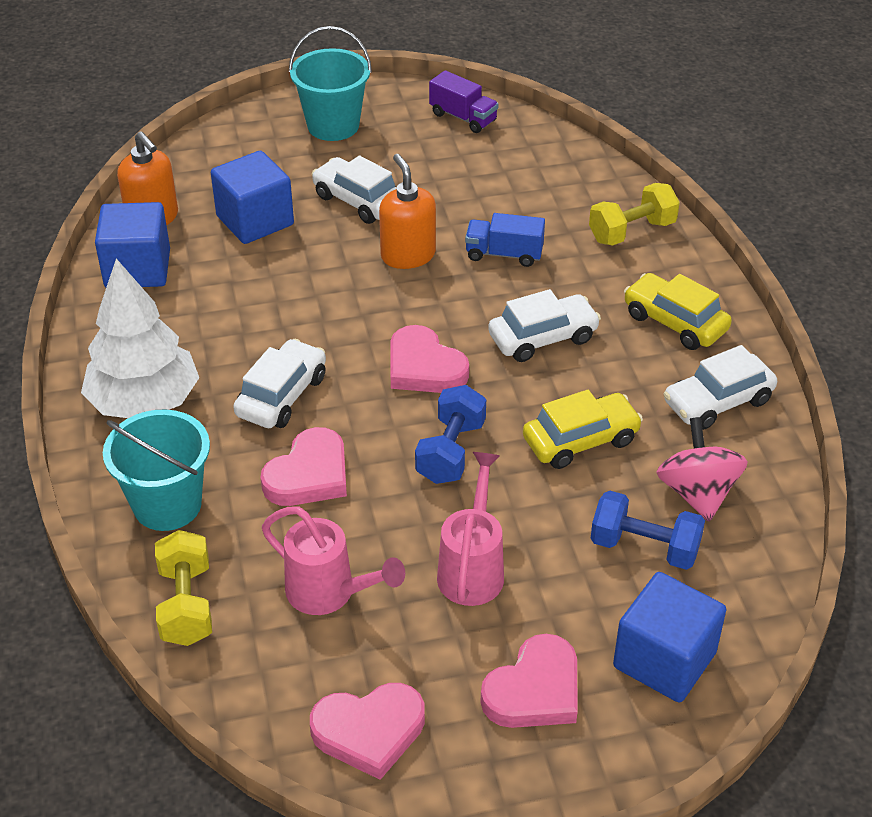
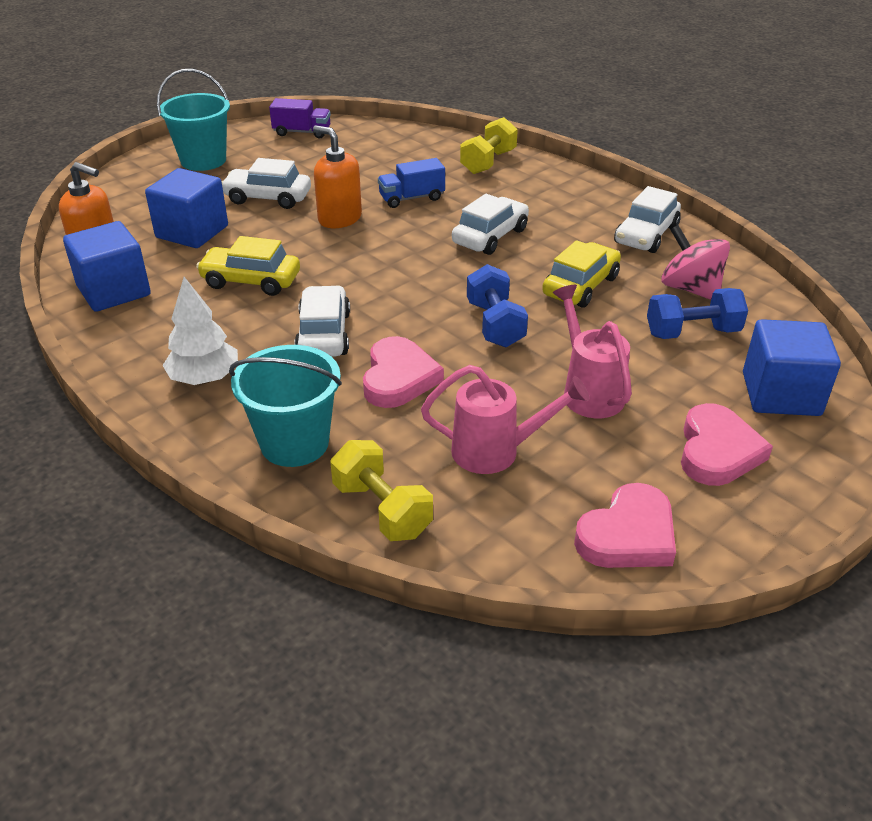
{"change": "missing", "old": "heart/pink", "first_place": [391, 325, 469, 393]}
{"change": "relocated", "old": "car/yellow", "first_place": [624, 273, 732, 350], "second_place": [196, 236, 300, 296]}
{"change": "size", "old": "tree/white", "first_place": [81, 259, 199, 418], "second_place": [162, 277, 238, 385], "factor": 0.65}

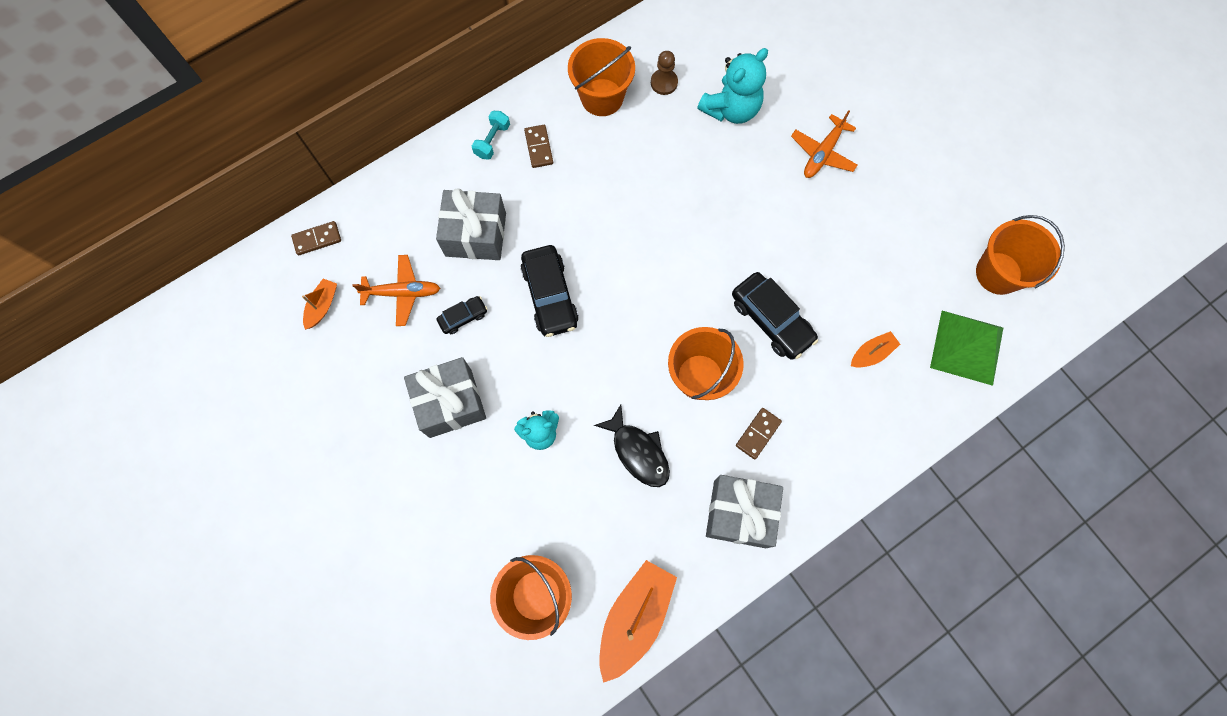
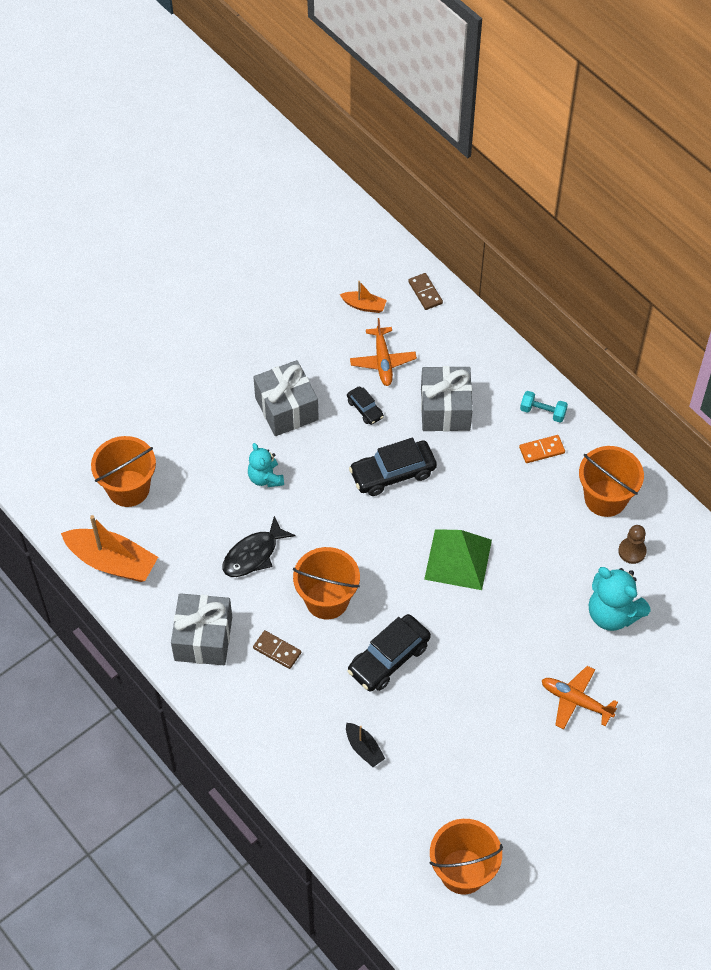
{"change": "relocated", "old": "pyramid/green", "first_place": [930, 311, 1003, 386], "second_place": [424, 529, 492, 590]}
{"change": "colour", "old": "domino/brown", "new": "domino/orange", "first_place": [524, 125, 553, 168], "second_place": [519, 435, 565, 463]}
{"change": "colour", "old": "boat/orange", "new": "boat/black", "first_place": [851, 331, 900, 368], "second_place": [346, 723, 385, 767]}

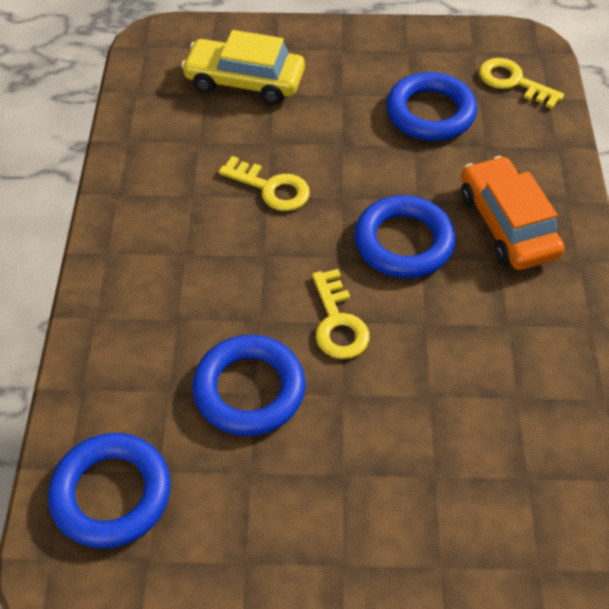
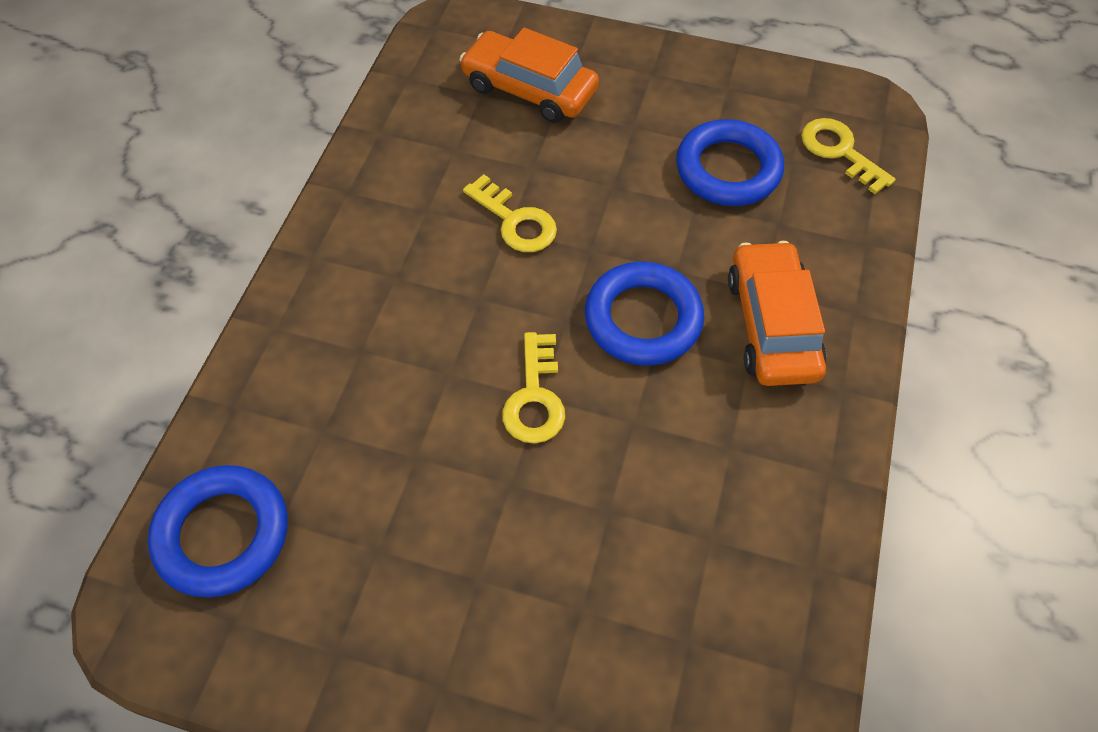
{"change": "missing", "old": "ring/blue", "first_place": [193, 335, 306, 436]}
{"change": "colour", "old": "car/yellow", "new": "car/orange", "first_place": [181, 30, 305, 104], "second_place": [459, 28, 599, 123]}

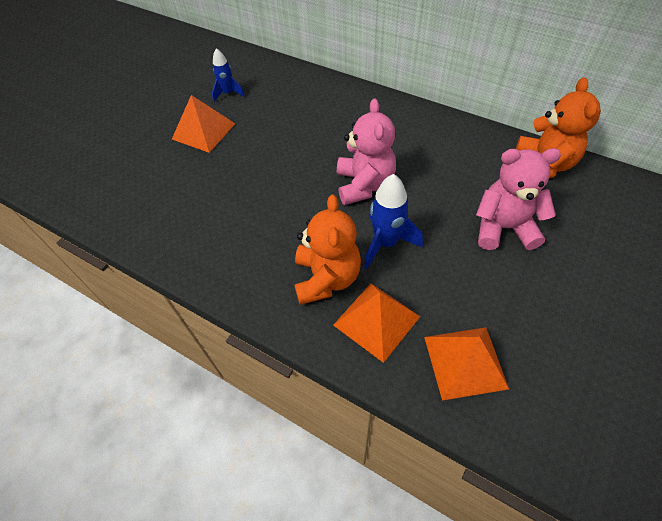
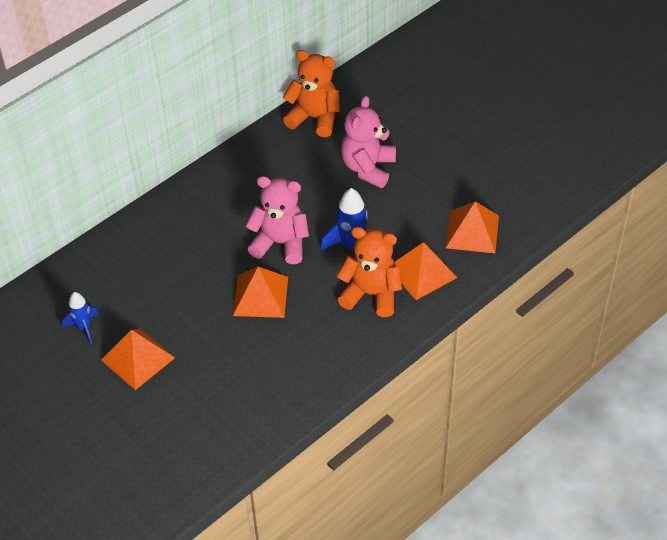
{"change": "appeared", "new": "pyramid/orange", "second_place": [233, 267, 288, 318]}

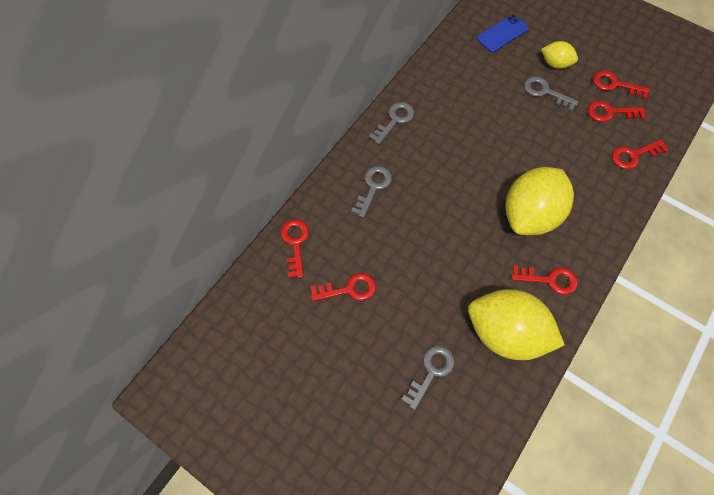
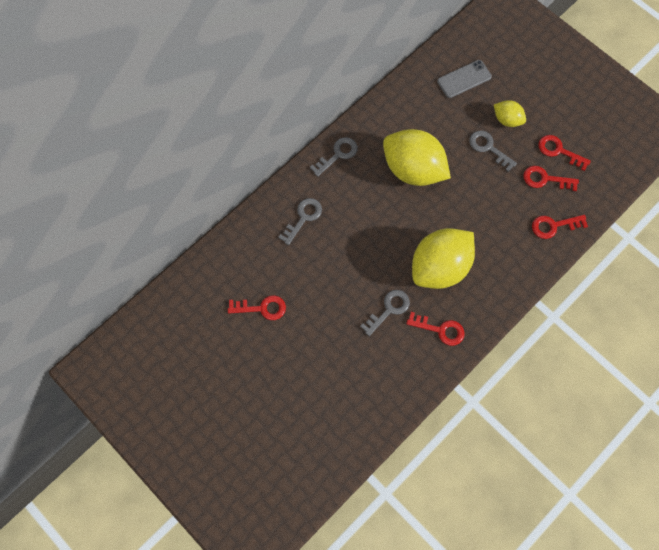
{"change": "missing", "old": "key/red", "first_place": [281, 219, 309, 278]}
{"change": "relocated", "old": "key/grey", "first_place": [401, 346, 455, 410], "second_place": [360, 290, 410, 336]}
{"change": "relocated", "old": "lemon/yellow", "first_place": [468, 289, 565, 360], "second_place": [383, 129, 451, 186]}
{"change": "colour", "old": "phone/blue", "new": "phone/grey", "first_place": [477, 14, 529, 52], "second_place": [437, 60, 492, 98]}

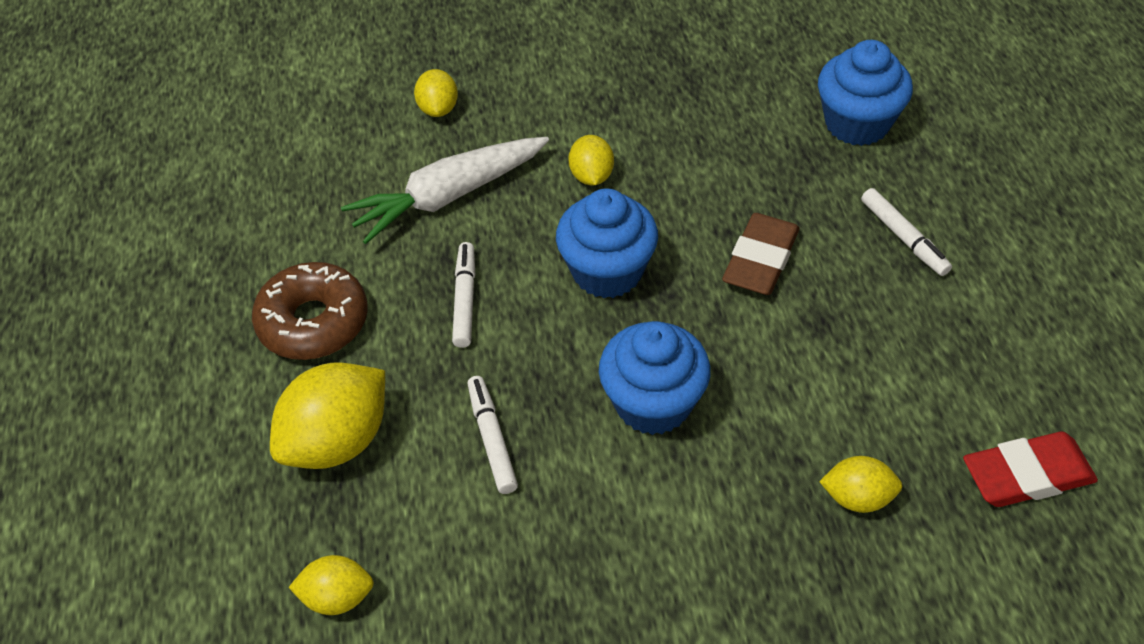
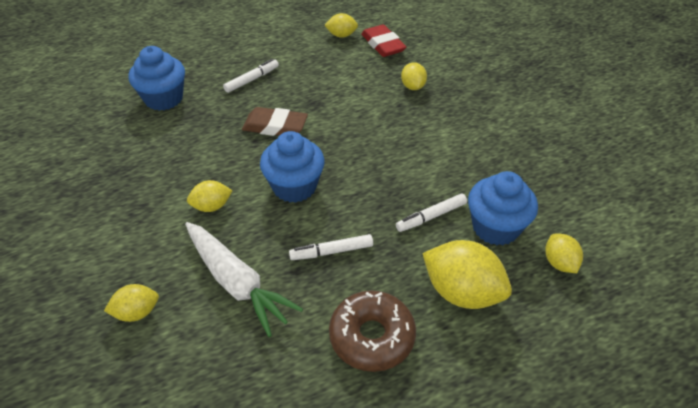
{"change": "appeared", "new": "lemon/yellow", "second_place": [324, 13, 358, 38]}
{"change": "relocated", "old": "cupcake/blue", "first_place": [599, 321, 710, 435], "second_place": [468, 171, 538, 245]}

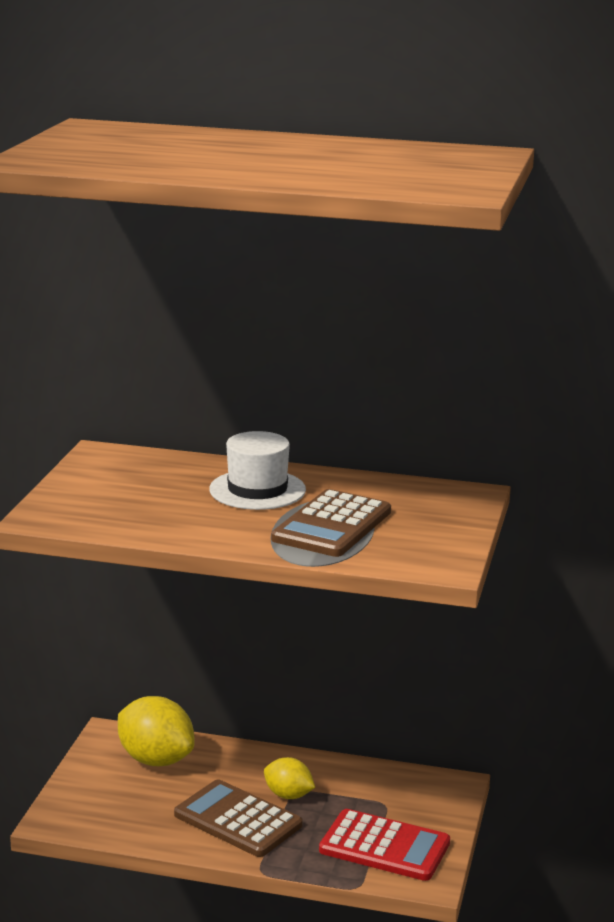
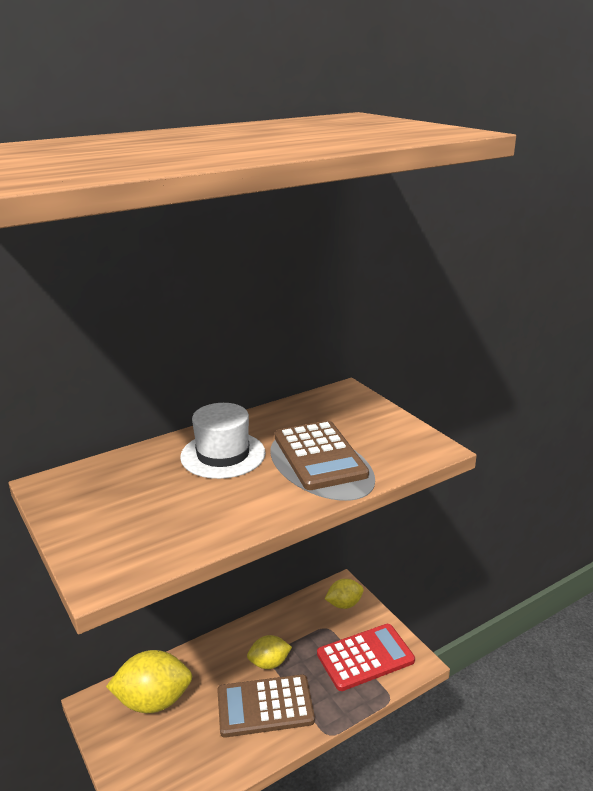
{"change": "appeared", "new": "lemon/yellow", "second_place": [325, 579, 364, 609]}

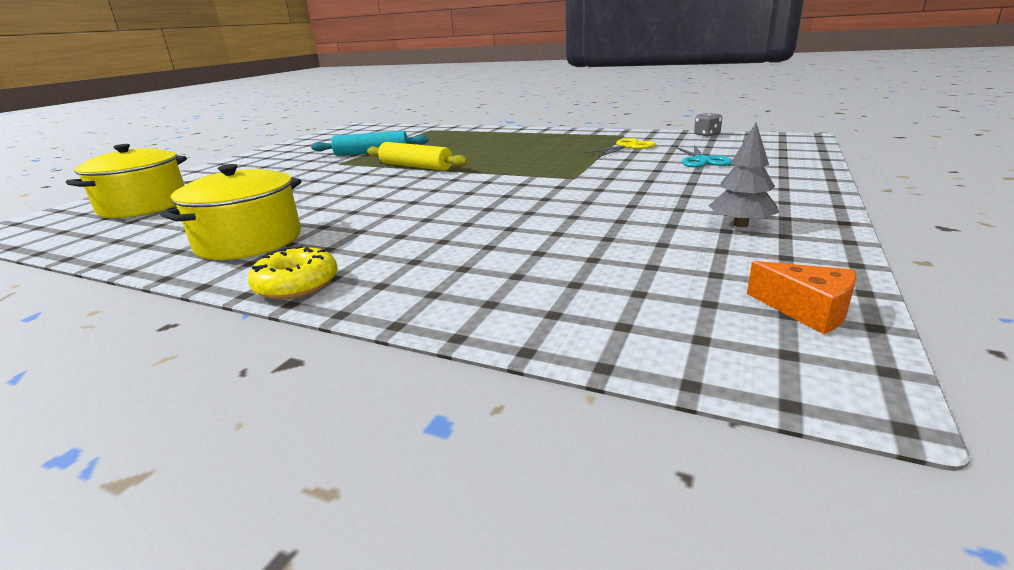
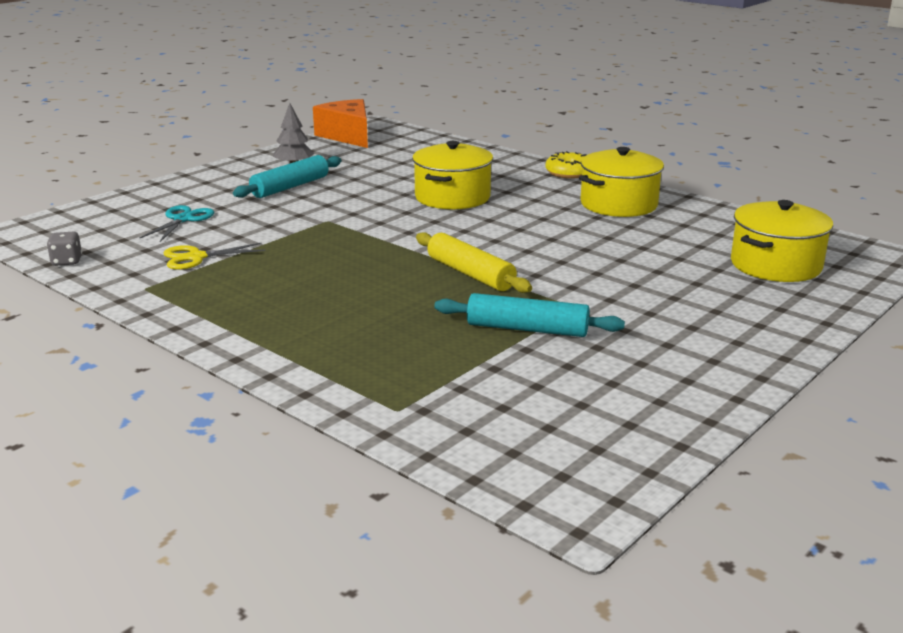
{"change": "appeared", "new": "rolling pin/turquoise", "second_place": [233, 155, 341, 198]}
{"change": "appeared", "new": "pot/yellow", "second_place": [412, 141, 493, 209]}
{"change": "size", "old": "cheese/orange", "first_place": [747, 261, 857, 334], "second_place": [313, 99, 368, 148], "factor": 1.83}

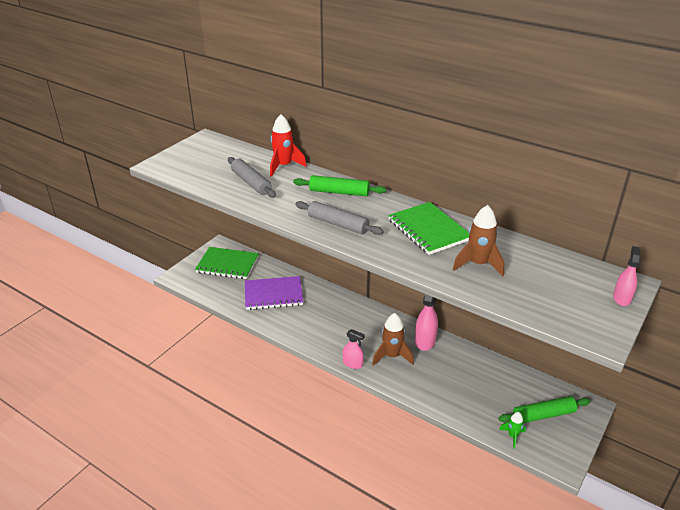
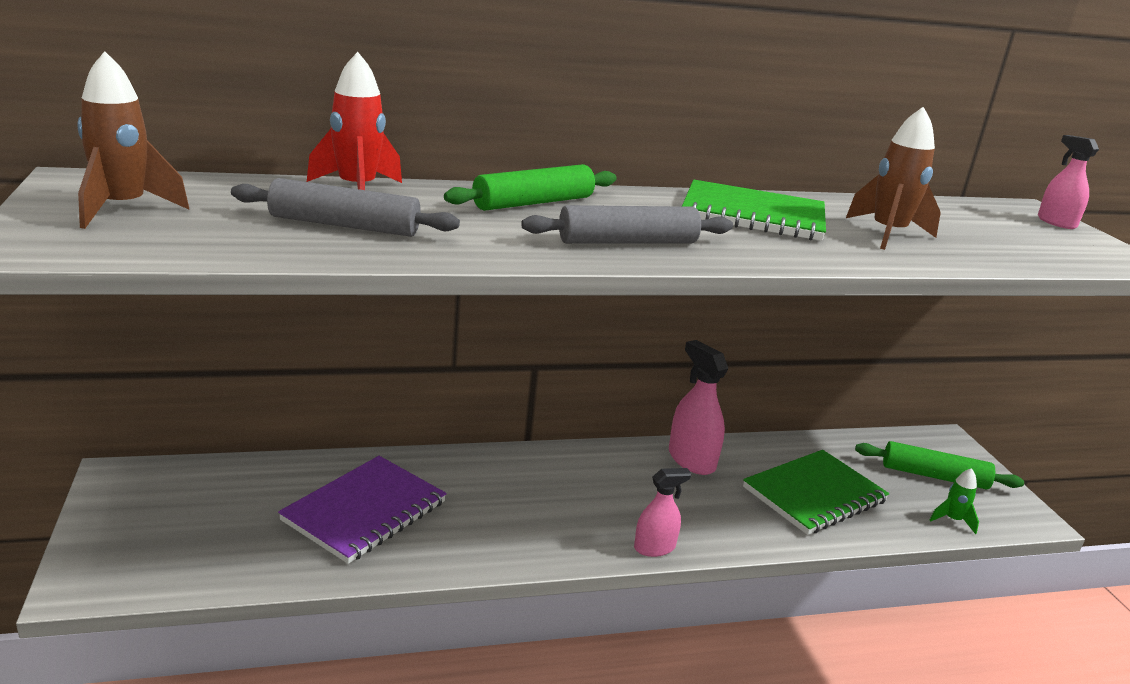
{"change": "relocated", "old": "notebook/green", "first_place": [195, 247, 259, 279], "second_place": [743, 450, 889, 535]}
{"change": "relocated", "old": "rocket/brown", "first_place": [372, 313, 414, 366], "second_place": [77, 51, 189, 229]}
{"change": "spun", "old": "rolling pin/green", "first_place": [498, 396, 591, 423], "second_place": [855, 441, 1024, 489], "degrees": 75}

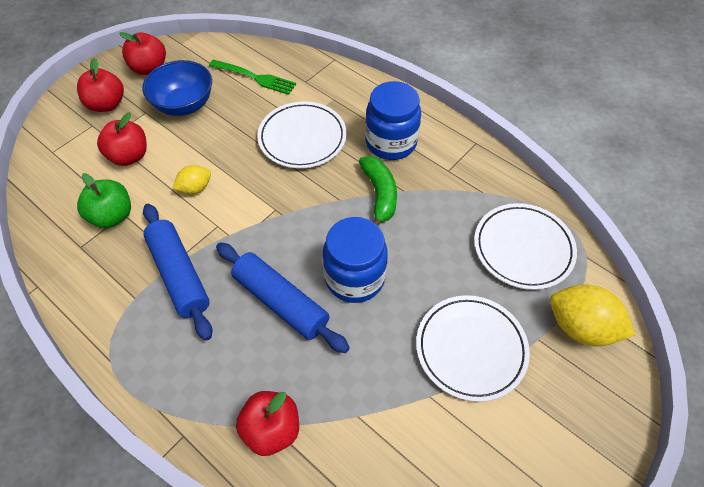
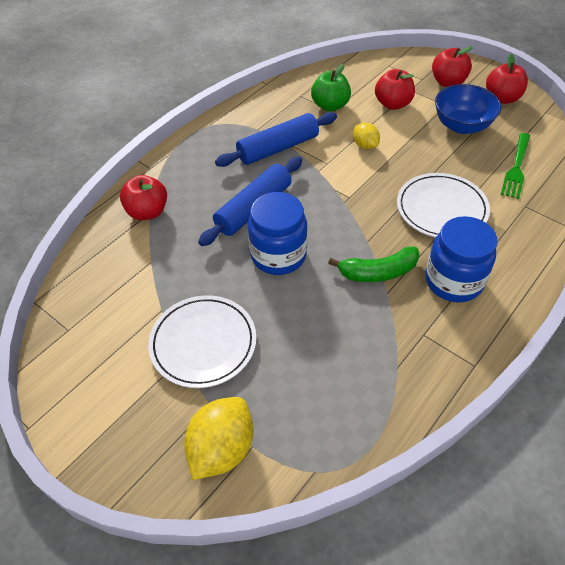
{"change": "missing", "old": "plate/white", "first_place": [474, 203, 577, 290]}

